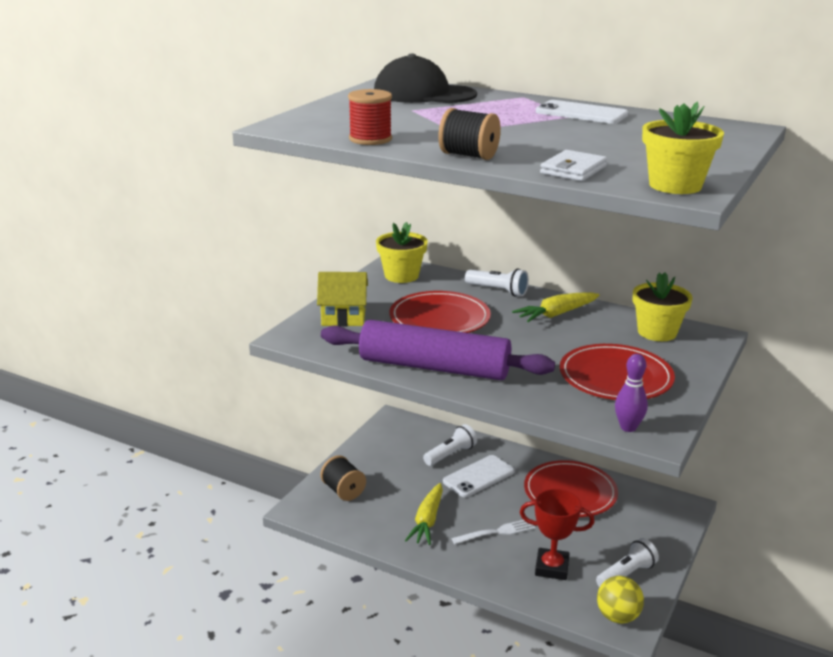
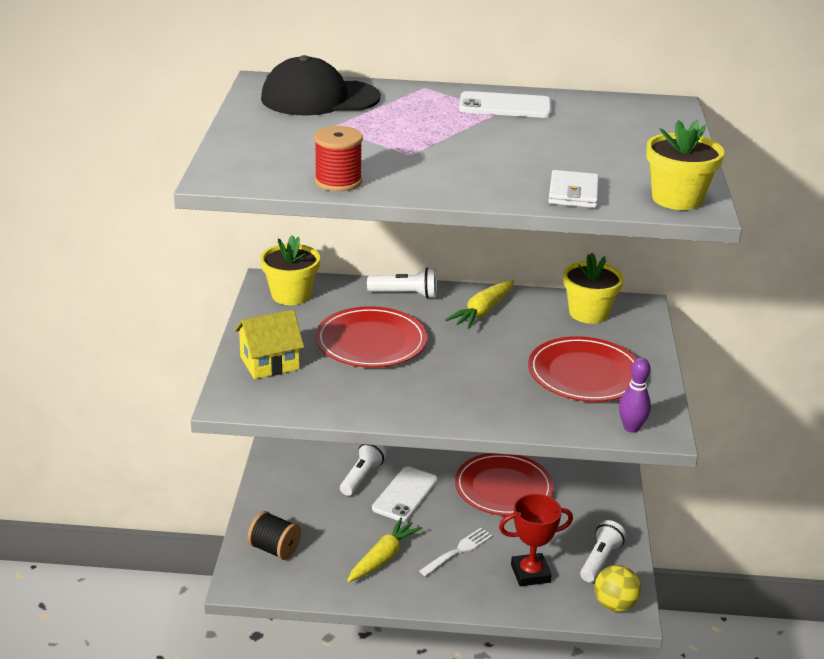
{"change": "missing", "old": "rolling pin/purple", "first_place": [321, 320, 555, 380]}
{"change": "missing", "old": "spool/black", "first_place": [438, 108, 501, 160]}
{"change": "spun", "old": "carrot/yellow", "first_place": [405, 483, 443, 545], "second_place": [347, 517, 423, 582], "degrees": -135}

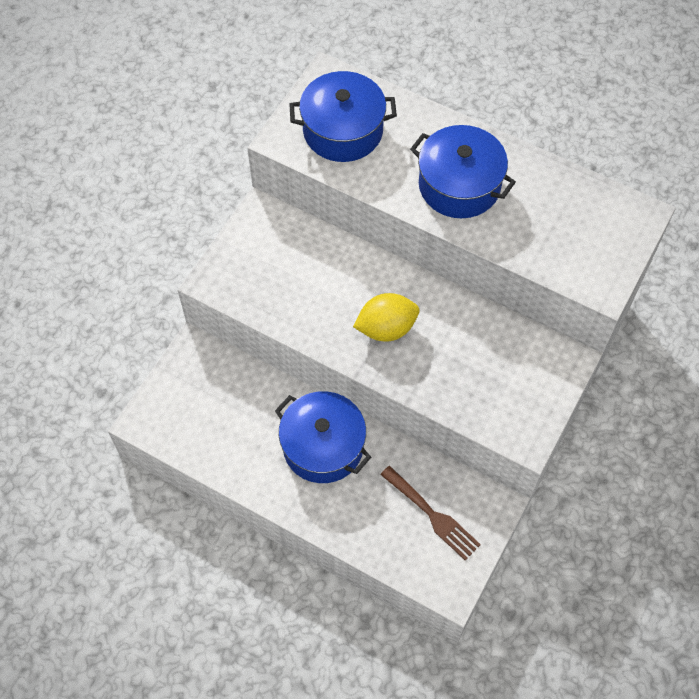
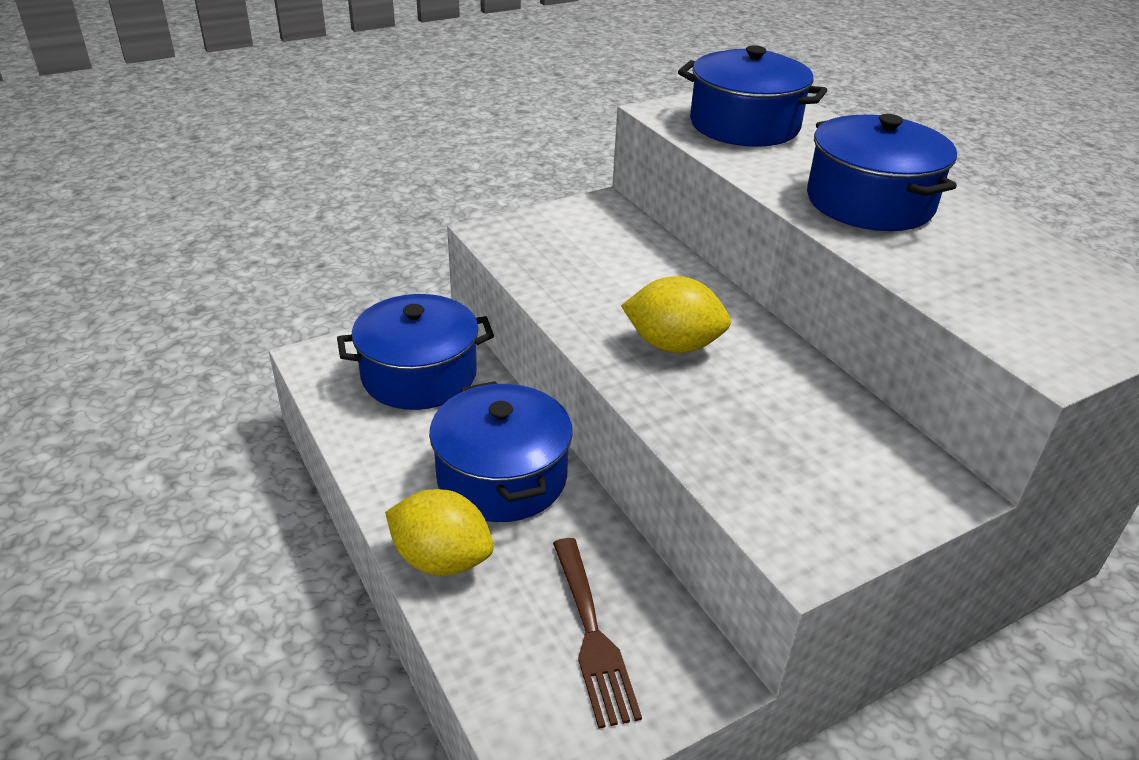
{"change": "appeared", "new": "pot/blue", "second_place": [337, 294, 494, 410]}
{"change": "appeared", "new": "lemon/yellow", "second_place": [385, 489, 494, 576]}

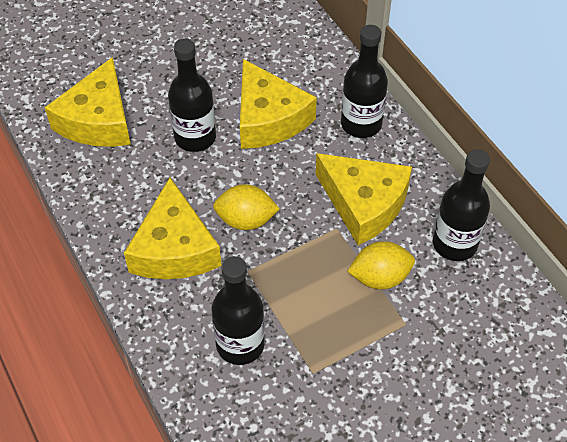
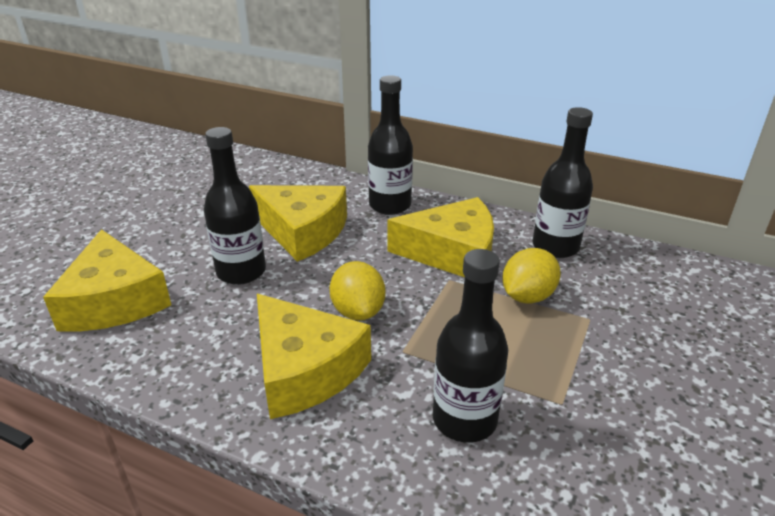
{"change": "spun", "old": "lemon/yellow", "first_place": [213, 184, 280, 230], "second_place": [330, 261, 385, 321], "degrees": -75}

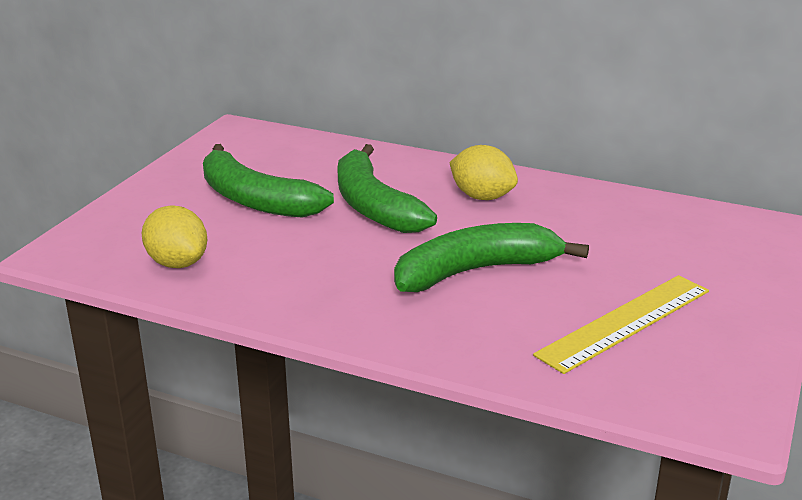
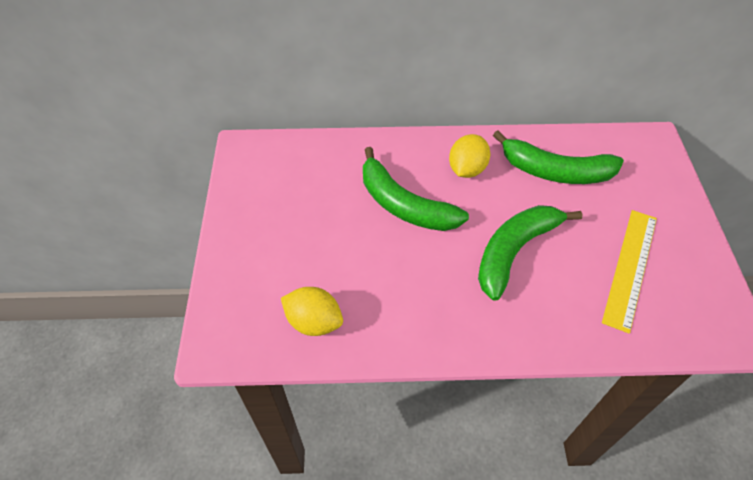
{"change": "relocated", "old": "banana/green", "first_place": [203, 144, 334, 218], "second_place": [493, 131, 624, 184]}
{"change": "spun", "old": "lemon/yellow", "first_place": [449, 145, 518, 200], "second_place": [449, 134, 490, 178], "degrees": -75}

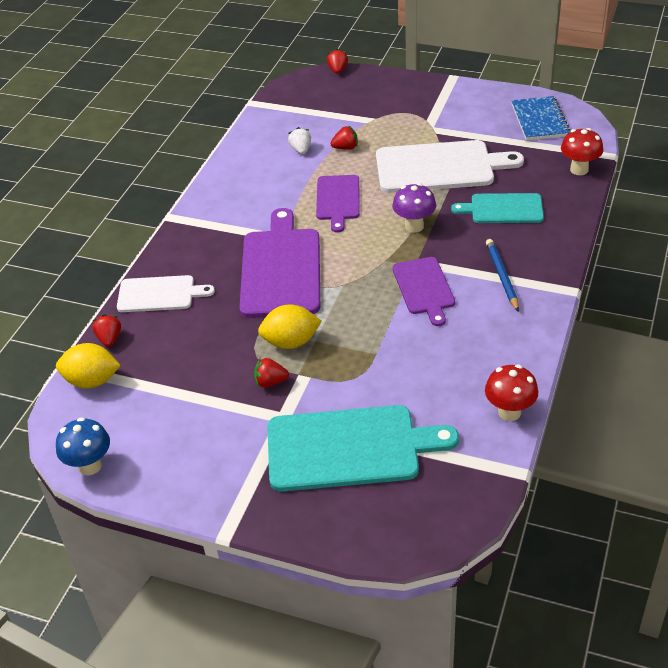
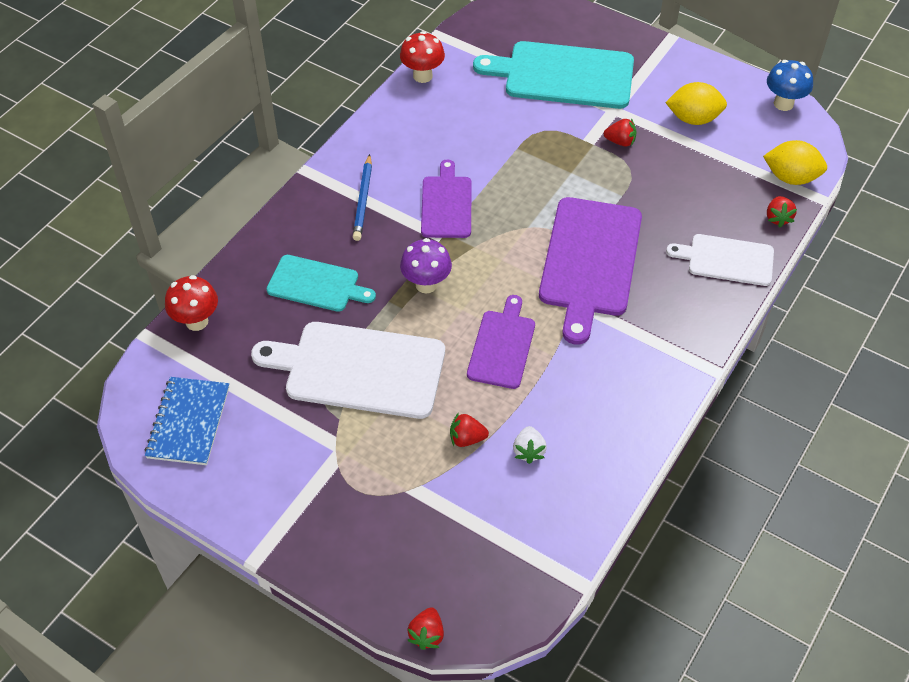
{"change": "relocated", "old": "lemon/yellow", "first_place": [258, 304, 322, 349], "second_place": [665, 82, 727, 125]}

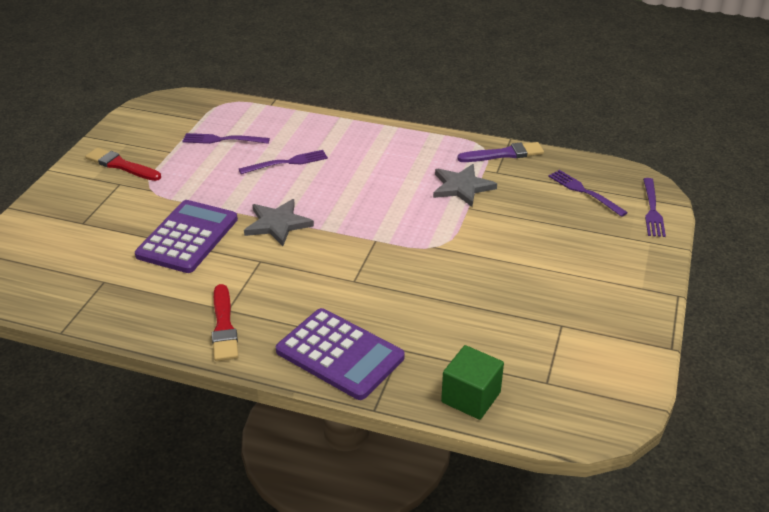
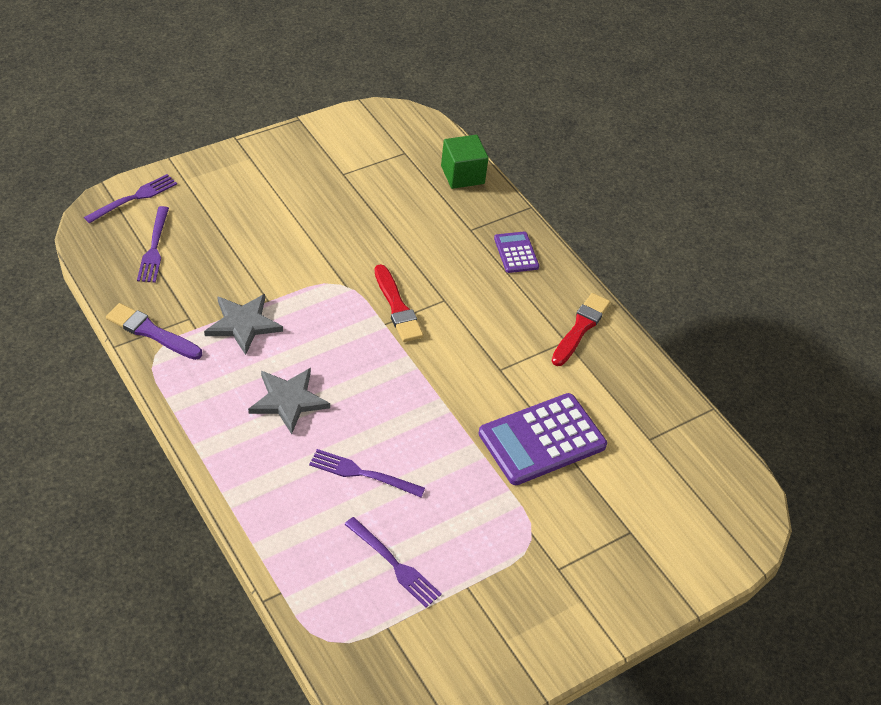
{"change": "relocated", "old": "brush/red", "first_place": [85, 148, 161, 181], "second_place": [375, 264, 424, 342]}
{"change": "relocated", "old": "star/grey", "first_place": [244, 199, 314, 246], "second_place": [248, 368, 330, 434]}
{"change": "size", "old": "calculator/purple", "first_place": [276, 308, 405, 400], "second_place": [494, 231, 539, 273], "factor": 0.52}

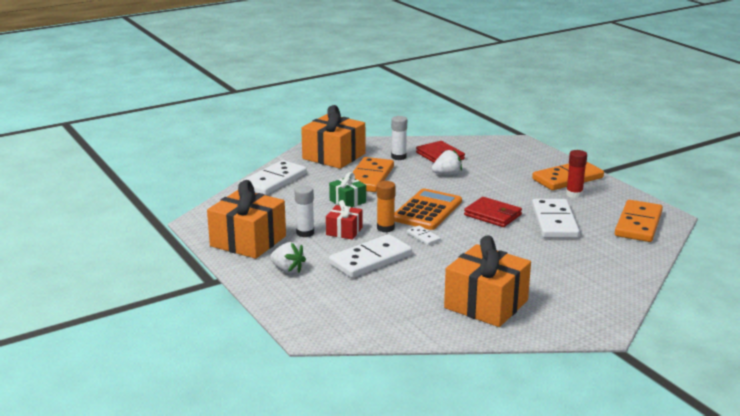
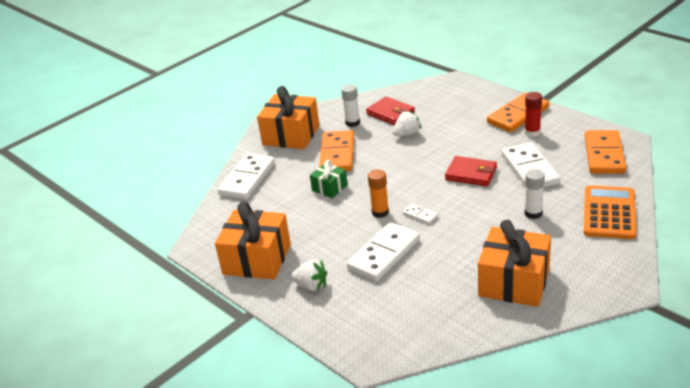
{"change": "missing", "old": "gift/red", "first_place": [326, 200, 362, 240]}
{"change": "relocated", "old": "glue stick/white", "first_place": [294, 185, 314, 237], "second_place": [525, 169, 545, 219]}
{"change": "relocated", "old": "calculator/orange", "first_place": [394, 188, 462, 230], "second_place": [584, 185, 637, 239]}

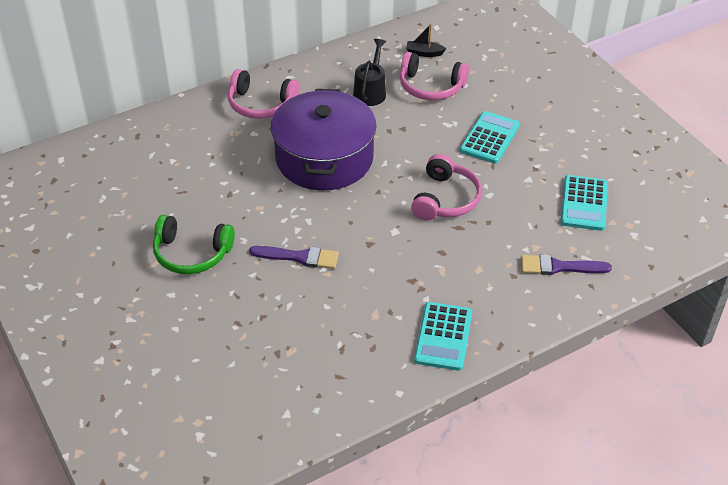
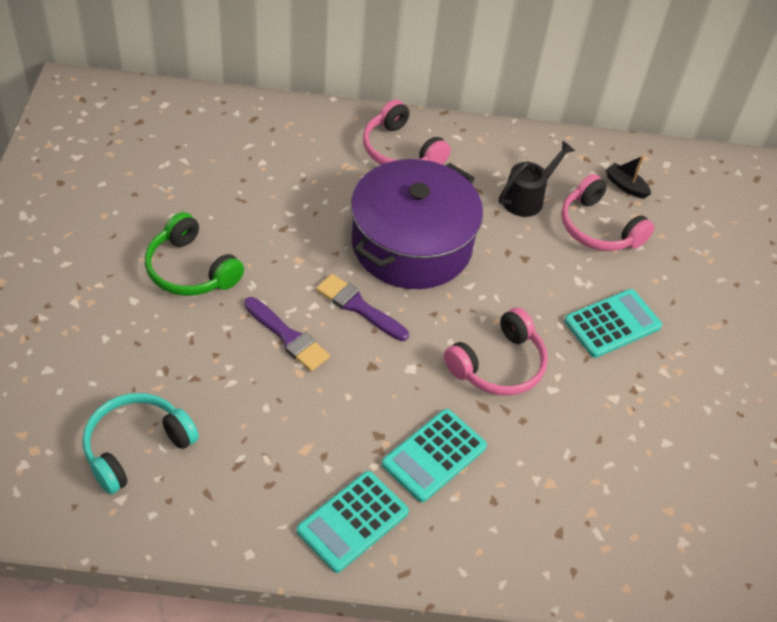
{"change": "appeared", "new": "headphones/turquoise", "second_place": [82, 393, 199, 494]}
{"change": "relocated", "old": "brush/purple", "first_place": [521, 254, 612, 275], "second_place": [316, 274, 409, 341]}
{"change": "relocated", "old": "calculator/turquoise", "first_place": [561, 175, 608, 231], "second_place": [382, 409, 487, 502]}

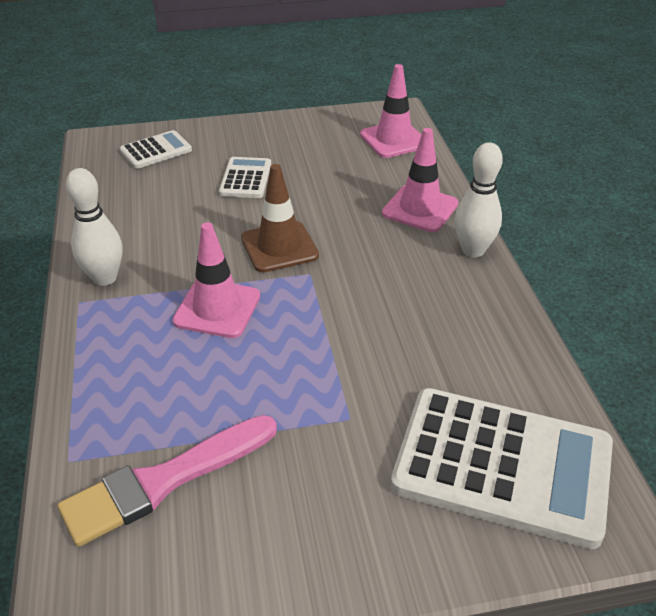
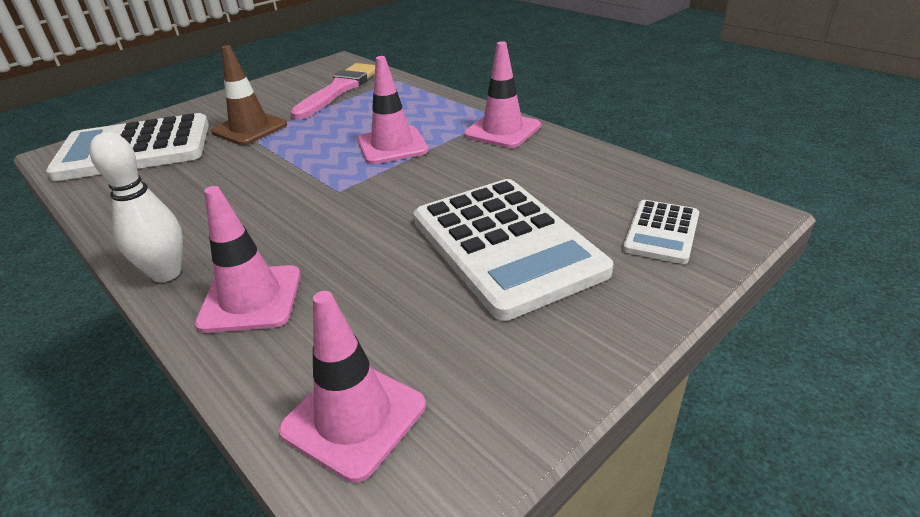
{"change": "relocated", "old": "traffic cone/brown", "first_place": [241, 164, 319, 272], "second_place": [211, 45, 287, 145]}
{"change": "exchanged", "old": "bowling pin/white", "new": "traffic cone/pink", "first_place": [66, 168, 122, 286], "second_place": [464, 41, 541, 148]}
{"change": "size", "old": "calculator/white", "first_place": [219, 157, 271, 198], "second_place": [413, 179, 613, 321], "factor": 2.06}

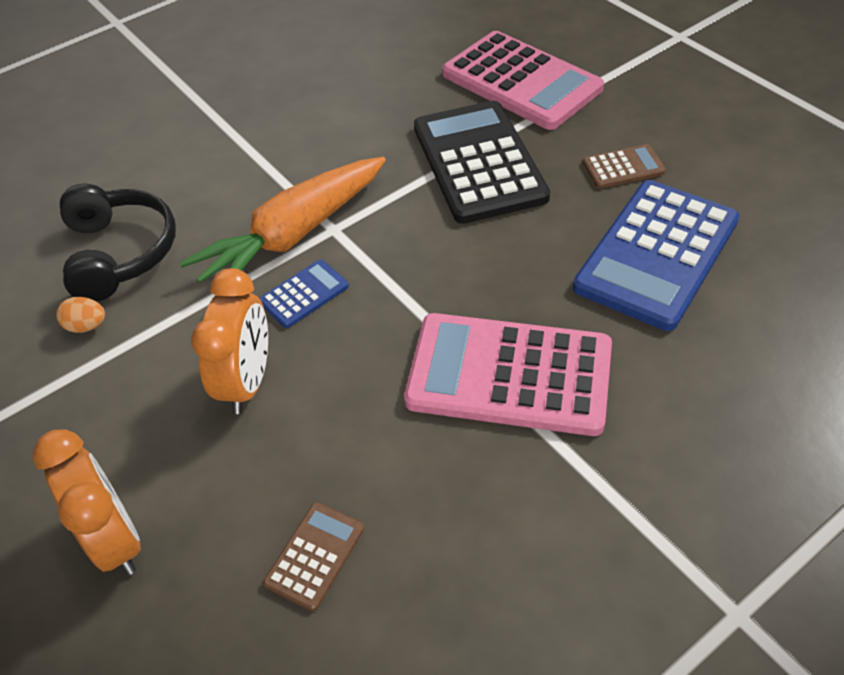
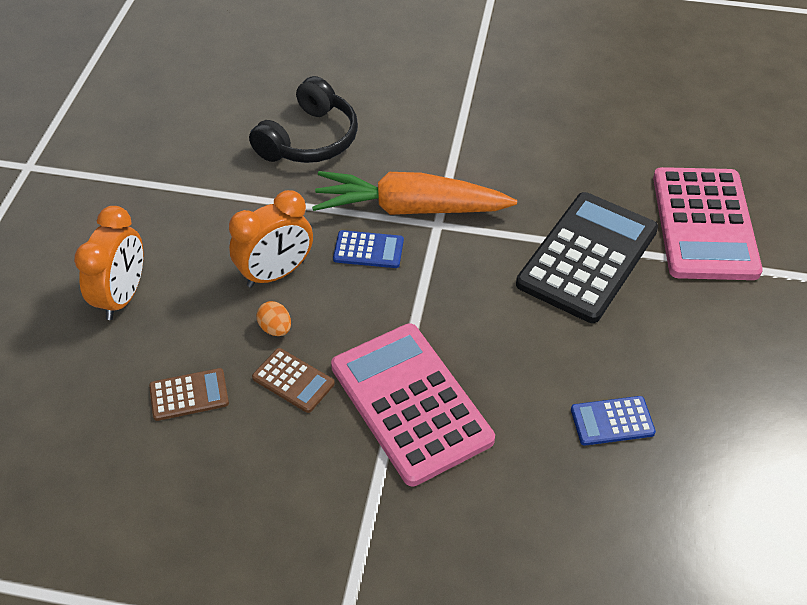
{"change": "relocated", "old": "egg/orange", "first_place": [56, 297, 105, 333], "second_place": [257, 301, 291, 336]}
{"change": "relocated", "old": "calculator/brown", "first_place": [583, 144, 666, 188], "second_place": [252, 348, 335, 413]}
{"change": "size", "old": "calculator/blue", "first_place": [573, 180, 740, 331], "second_place": [571, 396, 656, 446], "factor": 0.45}

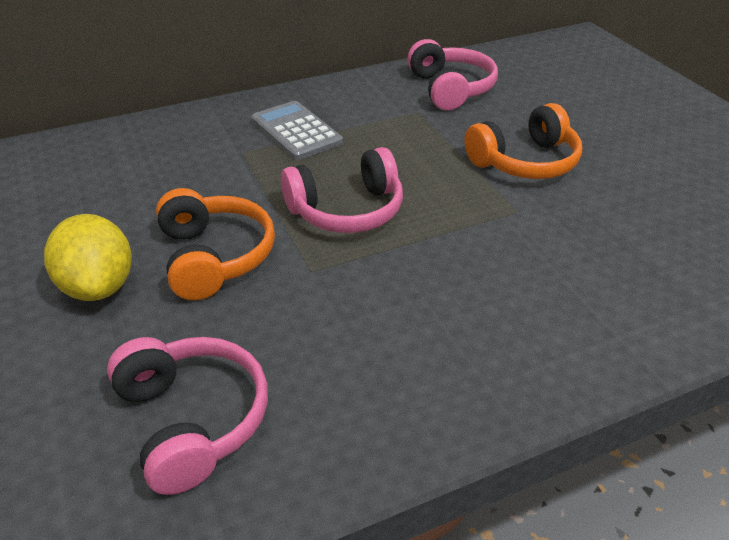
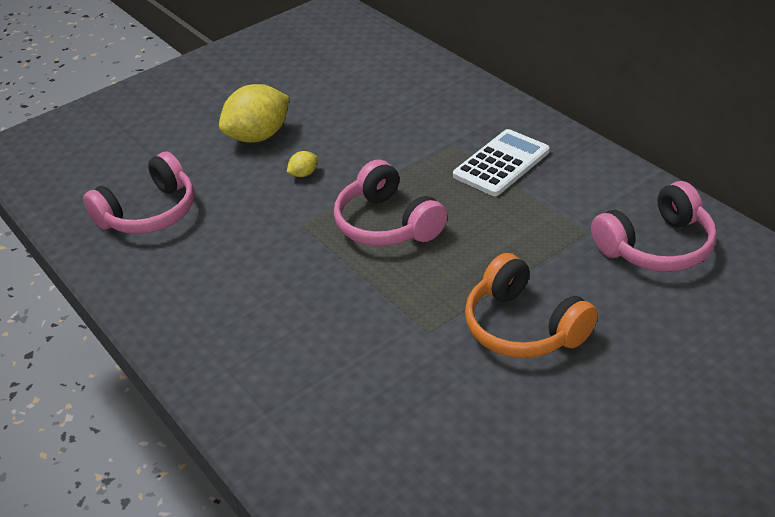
{"change": "exchanged", "old": "headphones/orange", "new": "lemon/yellow", "first_place": [156, 188, 275, 300], "second_place": [287, 151, 318, 177]}
{"change": "colour", "old": "calculator/grey", "new": "calculator/white", "first_place": [251, 101, 343, 160], "second_place": [453, 129, 550, 196]}

